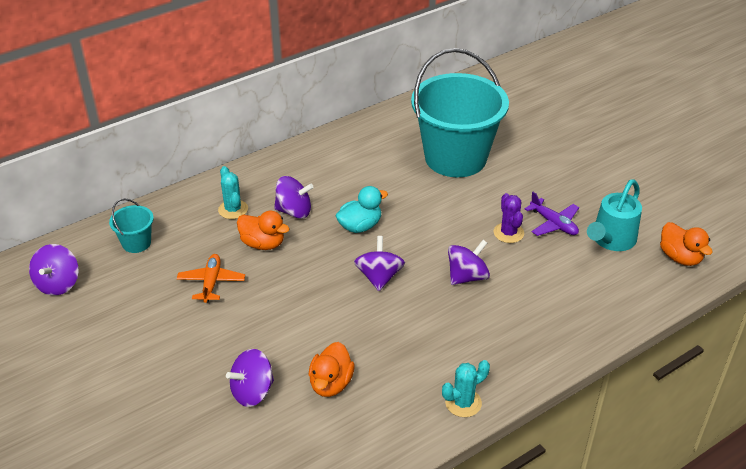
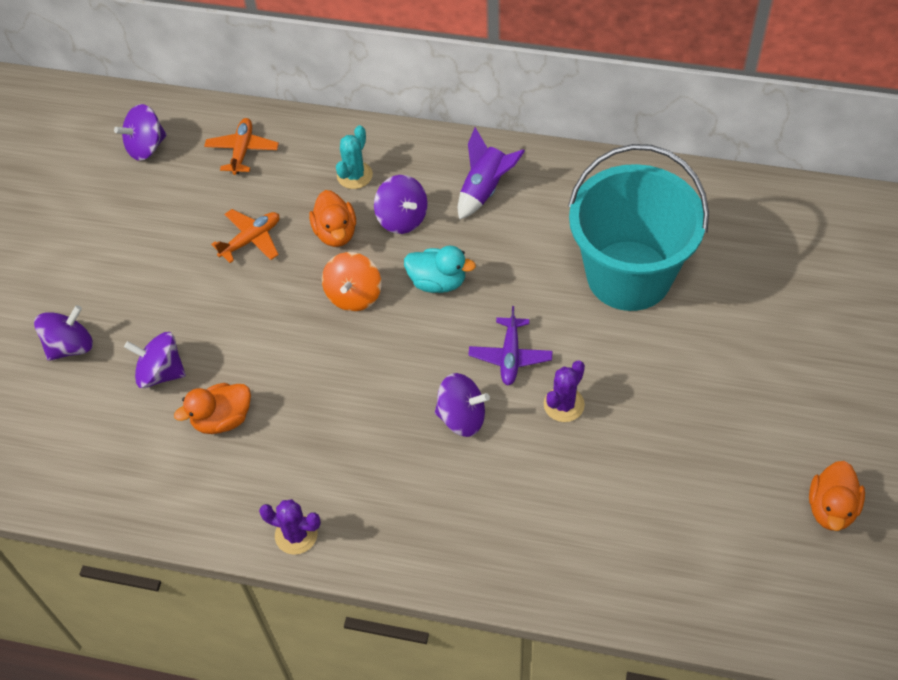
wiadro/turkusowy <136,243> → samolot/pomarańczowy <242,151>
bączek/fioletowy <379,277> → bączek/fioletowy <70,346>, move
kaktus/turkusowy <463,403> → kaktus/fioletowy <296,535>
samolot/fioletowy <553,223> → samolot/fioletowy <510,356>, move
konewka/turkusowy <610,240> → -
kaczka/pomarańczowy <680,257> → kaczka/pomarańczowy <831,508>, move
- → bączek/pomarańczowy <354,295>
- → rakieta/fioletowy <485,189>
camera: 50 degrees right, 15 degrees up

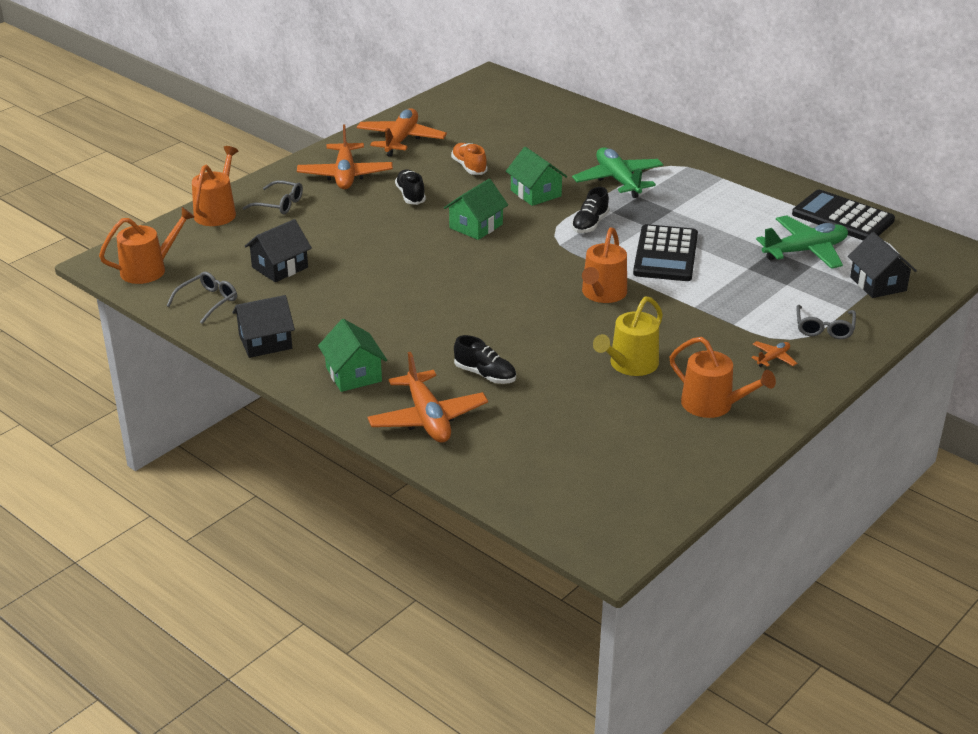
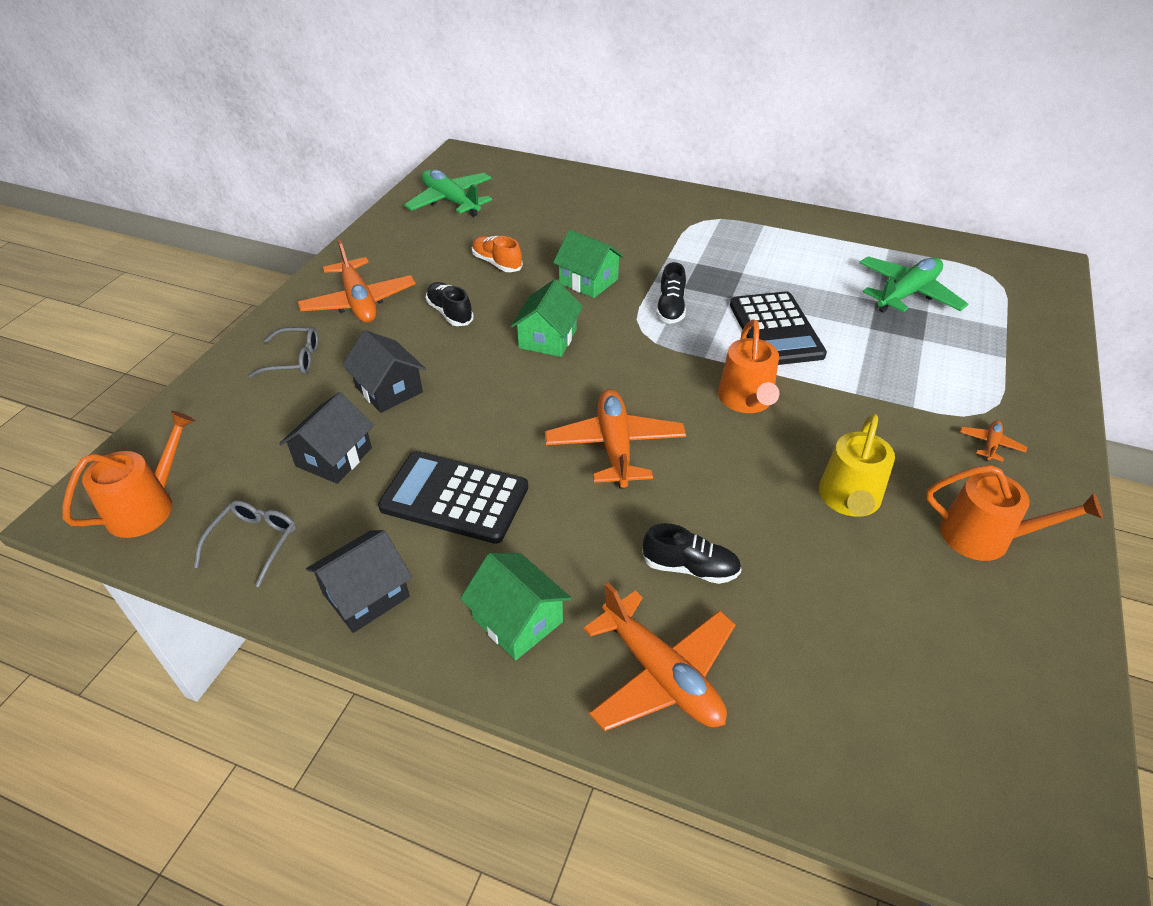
konewka/pomarańczowy <217,212> → -
samolot/pomarańczowy <401,140> → samolot/pomarańczowy <615,446>, move
samolot/zielony <618,180> → samolot/zielony <451,201>, move
kalkulator/czarny <842,217> → kalkulator/czarny <454,498>, move
okulary/szary <824,328> → -
domek/czarny <878,284> → domek/czarny <389,389>, move
camera: 20 degrees left, 10 degrees up

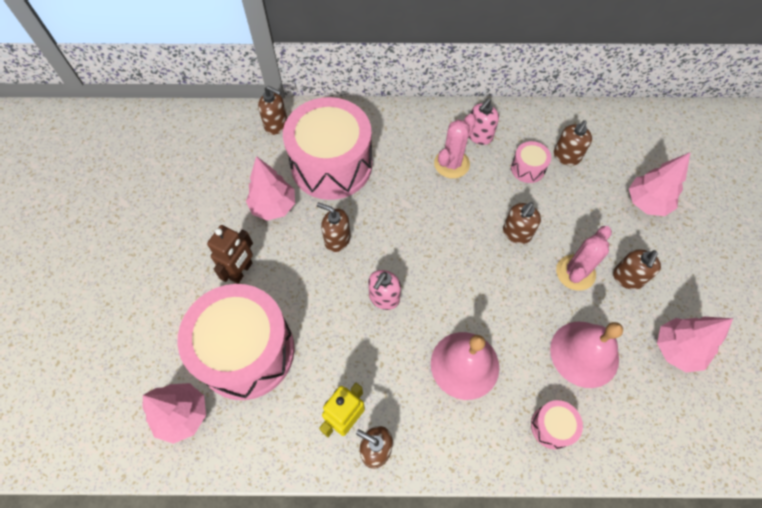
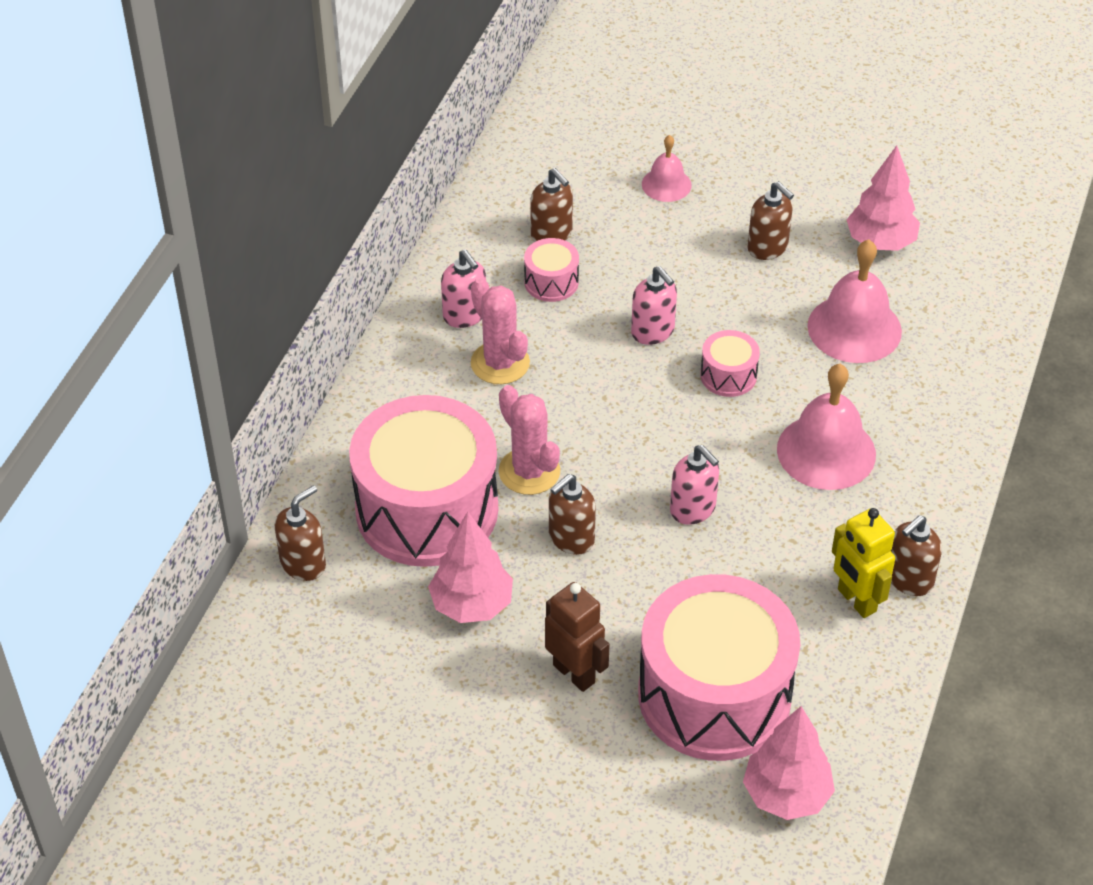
dozownik mydła/brązowy <516,233> → dozownik mydła/różowy <653,332>
bęben/różowy <552,427> → bęben/różowy <728,375>, move
kaktus/różowy <575,272> → kaktus/różowy <529,471>, move
drzewko/różowy <647,203> → dzwonek/różowy <666,184>
camera: 70 degrees left, 15 degrees down

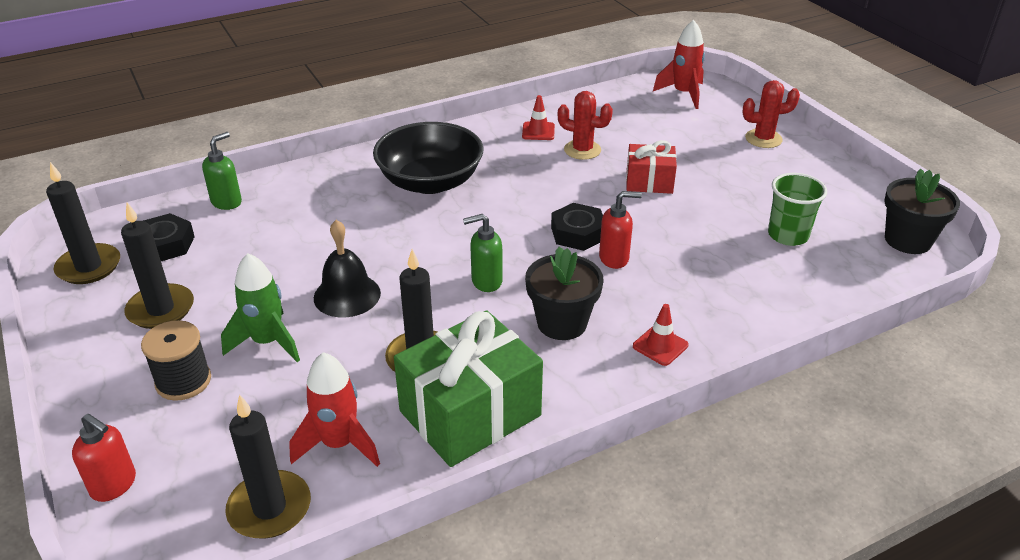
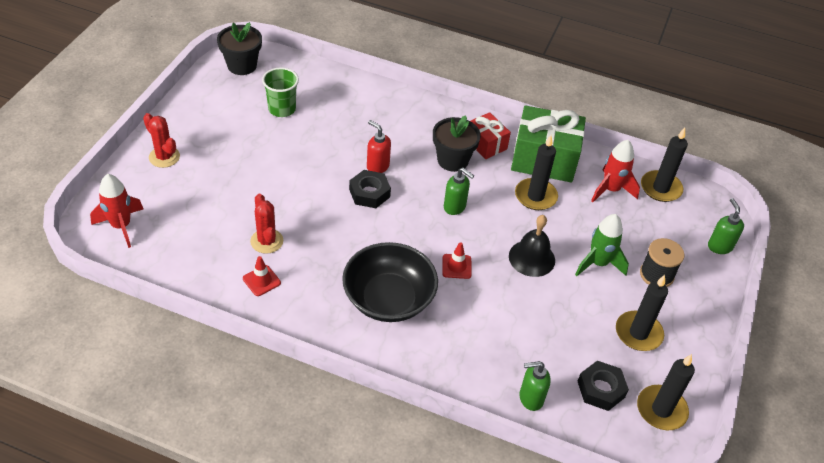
dozownik mydła/czerwony <114,485> → dozownik mydła/zielony <719,246>
prezent/czerwony <649,182> → prezent/czerwony <486,144>, move
pachołek/czerwony <660,346> → pachołek/czerwony <456,266>, move
camera: 135 degrees left, 10 degrees up

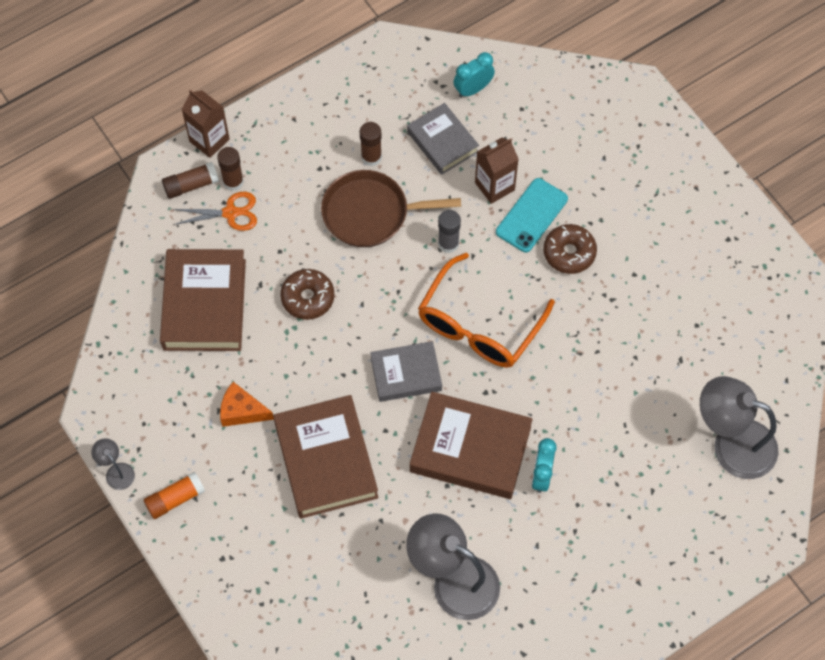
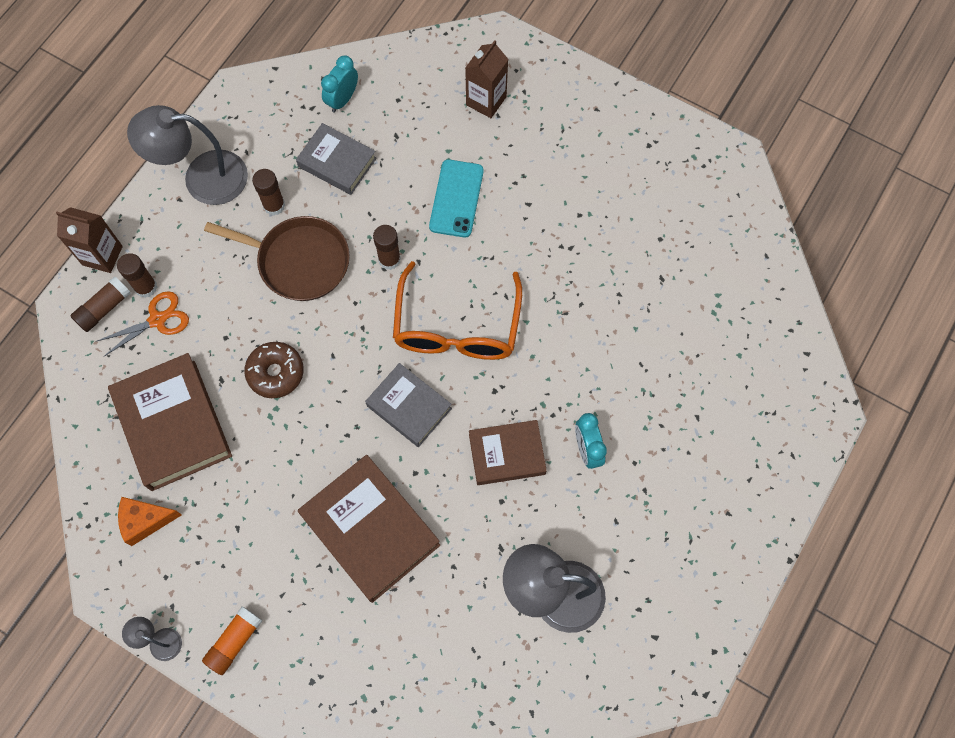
ser/pomarańczowy <242,411> → ser/pomarańczowy <145,521>, move
patelnia/brązowy <370,213> → patelnia/brązowy <299,261>, 135 degrees counterclockwise
książka/szary <406,374> → książka/szary <409,407>, 75 degrees clockwise
książka/brązowy <470,449> → książka/brązowy <507,454>, x0.62
klej w sztyfcie/szary <448,243> → klej w sztyfcie/brązowy <389,259>
karton mleka/brązowy <494,186> → karton mleka/brązowy <486,101>, move
donut/brązowy <569,253> → -
lampka/szary <731,444> → lampka/szary <202,178>, move
camera: 25 degrees left, 5 degrees up

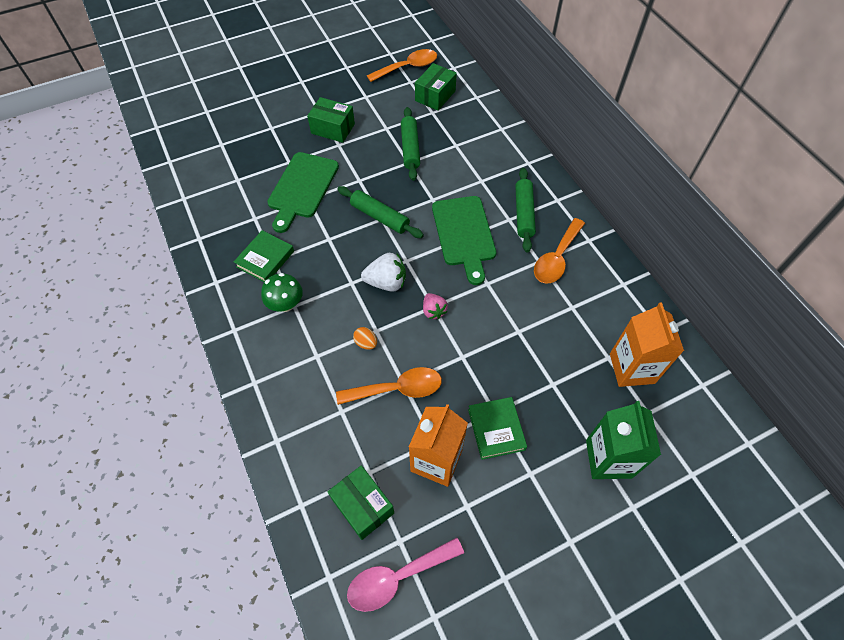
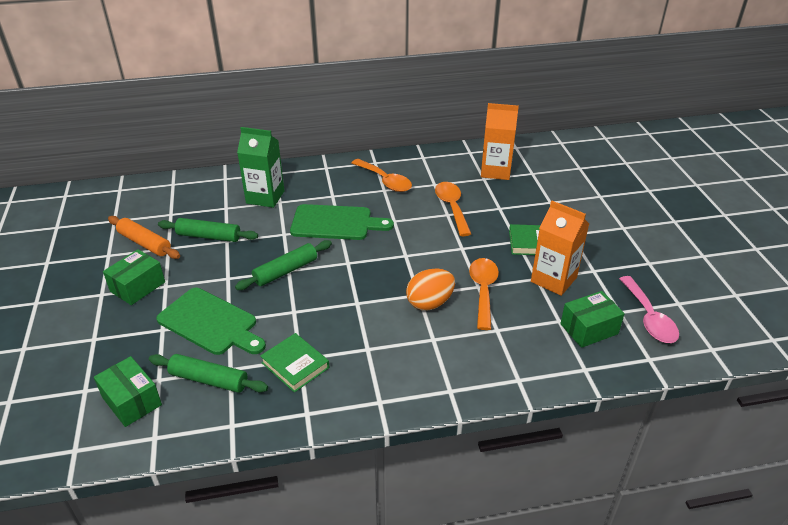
grzyb/zielony <286,304> → -
jajko/pomarańczowy <366,343> → jajko/pomarańczowy <430,303>, x1.97
truskawka/biały <386,282> → -
łyżka/pomarańczowy <408,67> → łyżka/pomarańczowy <452,207>, move
pudełko/zielony <435,96> → pudełko/zielony <132,401>, move
truskawka/różowy <433,311> → -
wałek do ciasta/zielony <523,214> → wałek do ciasta/zielony <209,380>, move
karton mleka/zielony <608,459> → karton mleka/zielony <265,197>, move
- → wałek do ciasta/pomarańczowy <145,243>
camera: 75 degrees left, 20 degrees down

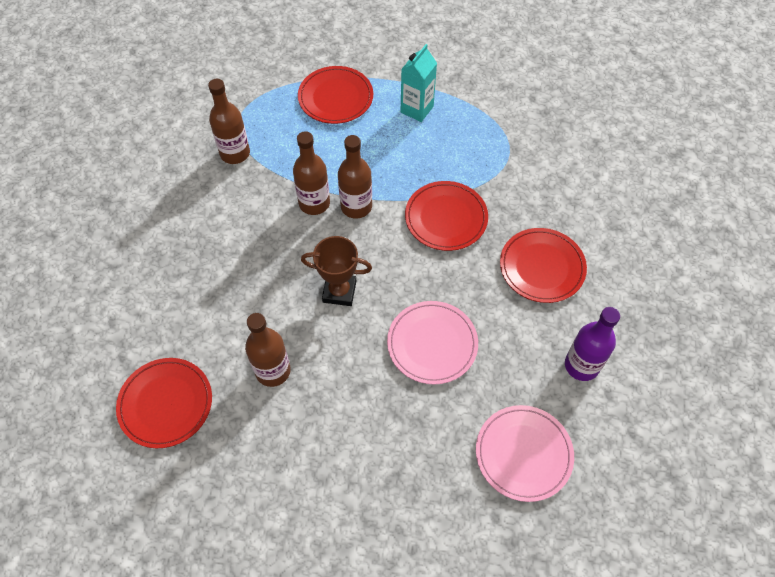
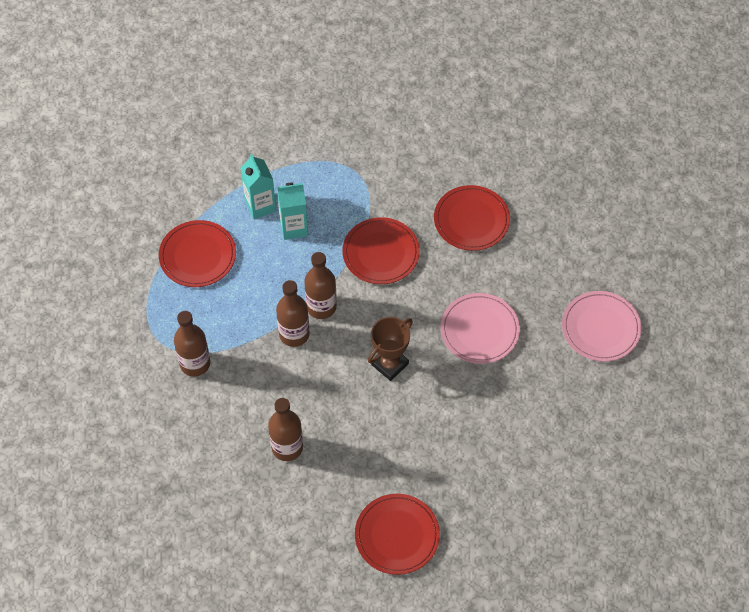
butelka/brązowy <273,371> → butelka/brązowy <287,447>, move
butelka/fioletowy <581,365> → -
- → karton mleka/turkusowy <294,227>
camera: 55 degrees left, 0 degrees up

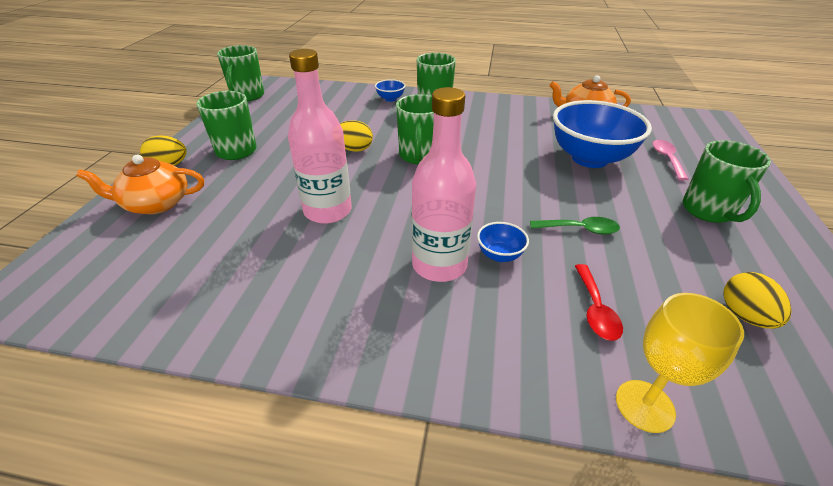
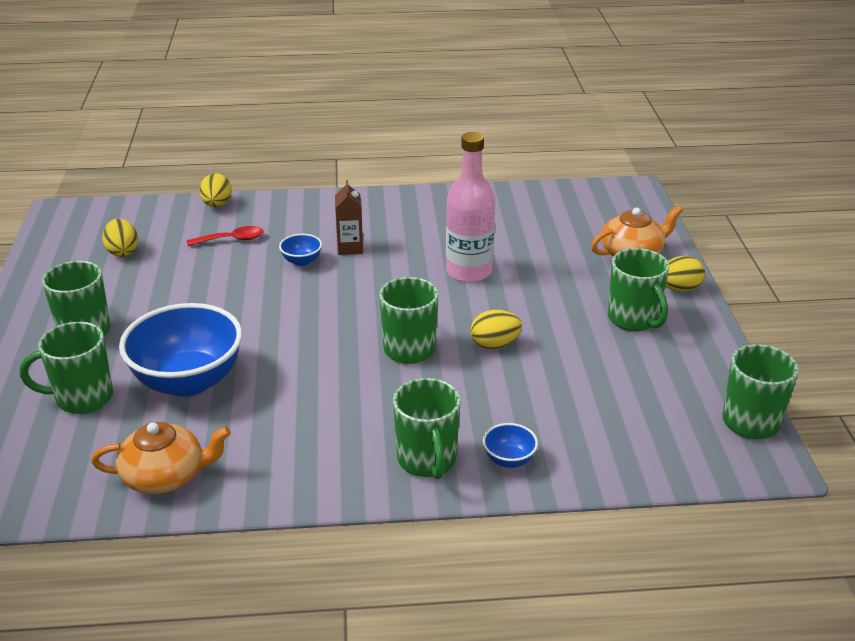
butelka/różowy <439,265> → karton mleka/brązowy <350,248>
łyżka/zielony <579,229> → -
łyżka/czerwony <595,309> → łyżka/czerwony <231,240>, 90 degrees clockwise
kielich/żółty <644,405> → jajko/żółty <217,205>
łyżka/różowy <667,159> → kubek/zielony <82,398>
camera: 165 degrees right, 5 degrees down

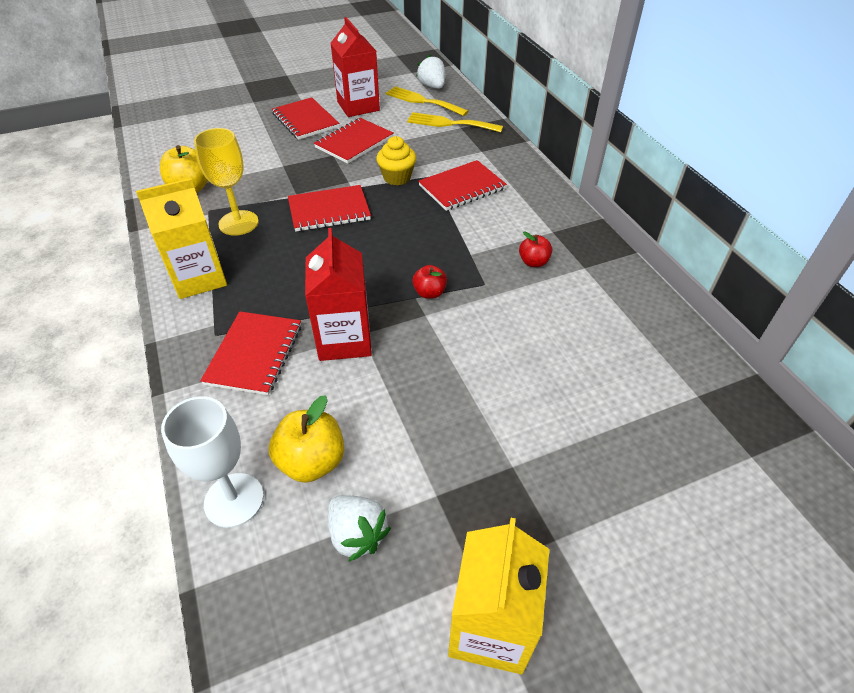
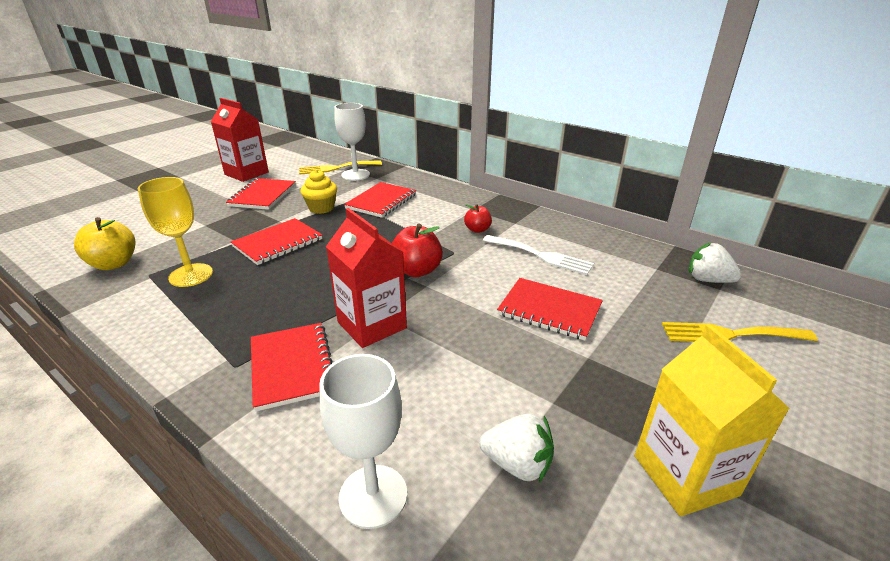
karton mleka/żółty <199,278> → -
jabłko/żółty <312,461> → -
zeszyt/czerwony <305,120> → zeszyt/czerwony <549,310>, move
widelec/żółty <422,101> → widelec/żółty <730,334>, move
jabłko/czerwony <429,293> → jabłko/czerwony <416,271>, x1.65
truskawka/biały <432,86> → truskawka/biały <708,280>, move
- → kielich/biały <355,175>
- → widelec/biały <541,256>
camera: 30 degrees left, 15 degrees down

